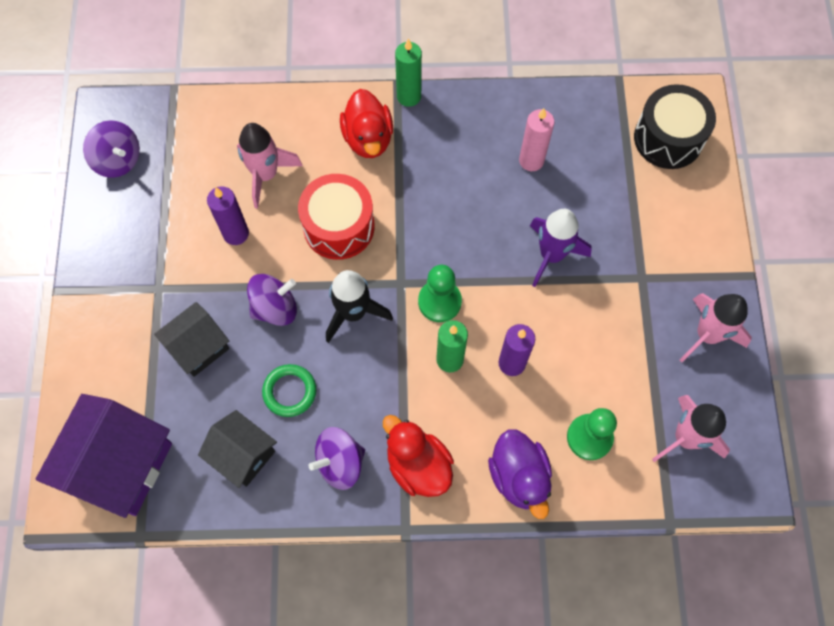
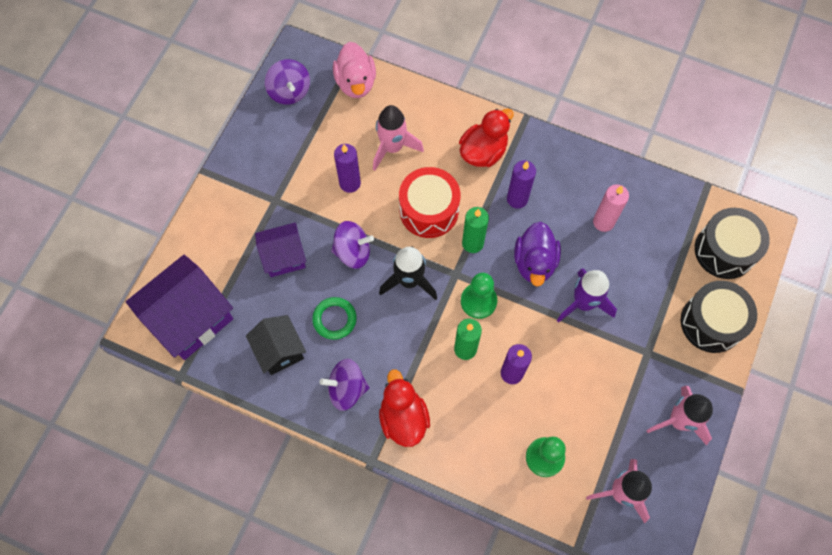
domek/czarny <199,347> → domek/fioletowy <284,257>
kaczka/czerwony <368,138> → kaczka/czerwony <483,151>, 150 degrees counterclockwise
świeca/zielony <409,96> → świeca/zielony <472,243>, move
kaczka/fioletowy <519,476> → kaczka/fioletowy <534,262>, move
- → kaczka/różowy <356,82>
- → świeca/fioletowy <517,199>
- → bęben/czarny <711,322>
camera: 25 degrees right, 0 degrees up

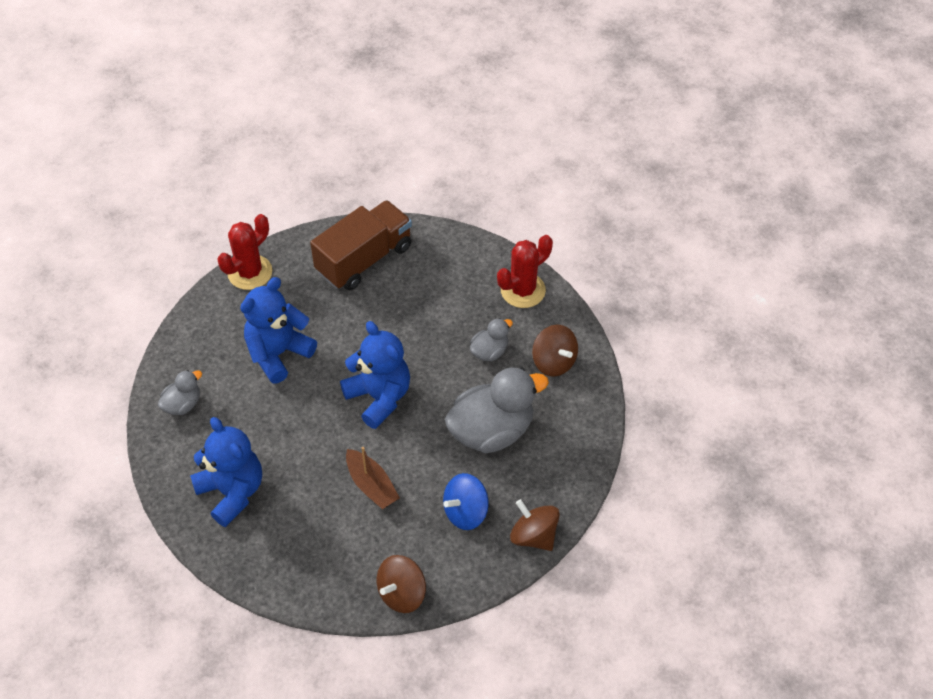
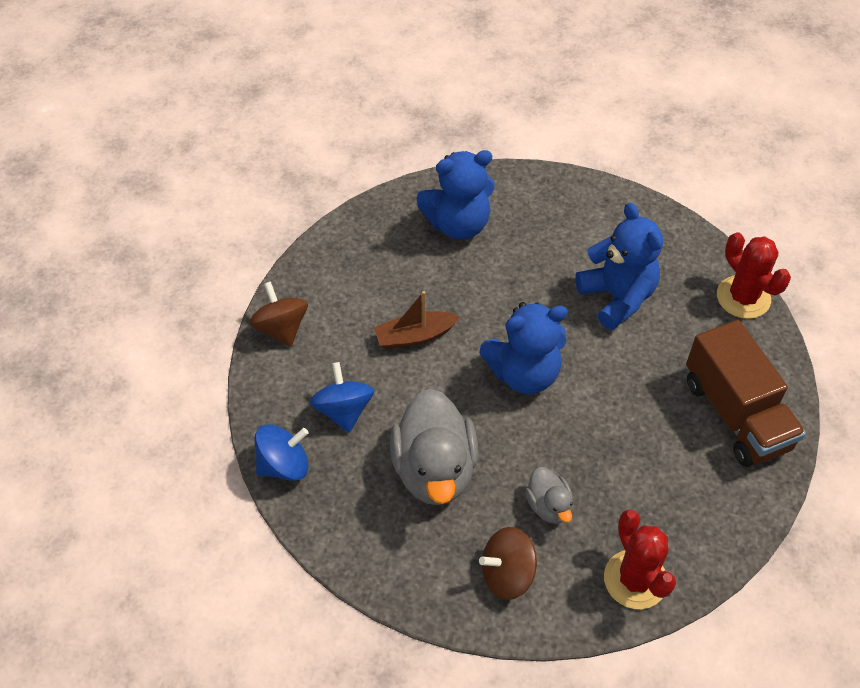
kaczka/szary <183,404> → -
bączek/brązowy <534,535> → bączek/niebieski <284,465>
camera: 110 degrees right, 0 degrees up

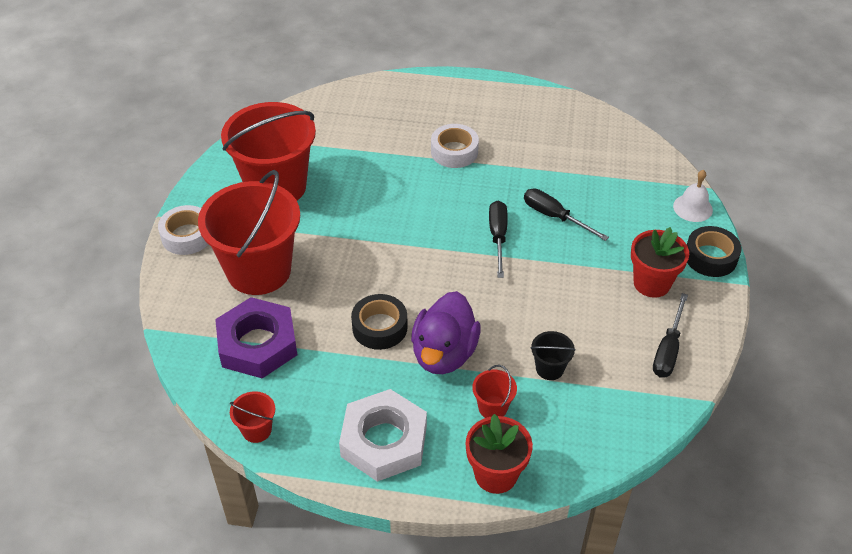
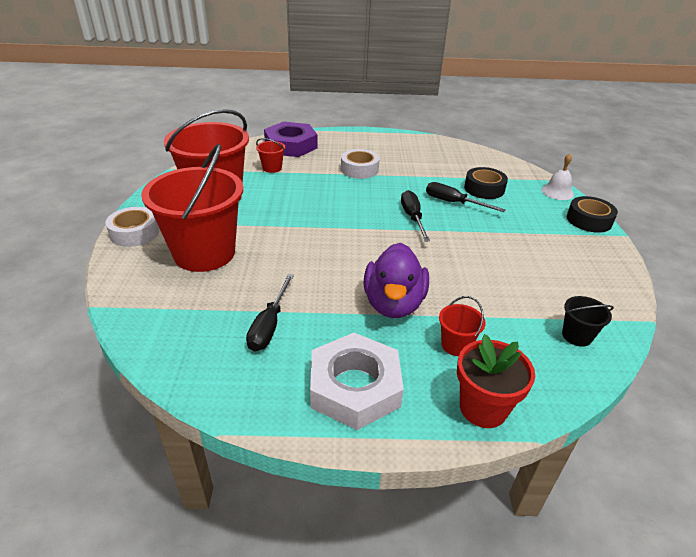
nakrętka/fioletowy <257,344> → nakrętka/fioletowy <291,145>, move
wiadro/czerwony <256,430> → wiadro/czerwony <272,168>, move
taśma klejąca/czarny <379,327> → taśma klejąca/czarny <484,189>, move
wiadro/czarny <549,368> → wiadro/czarny <576,336>, move
doniczka/czerwony <652,283> → -
śrubokręt/czarny <668,350> → śrubokręt/czarny <269,325>, move
camera: 10 degrees left, 10 degrees down

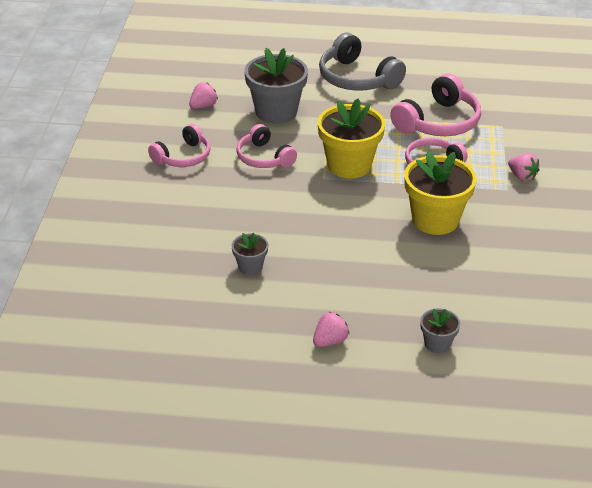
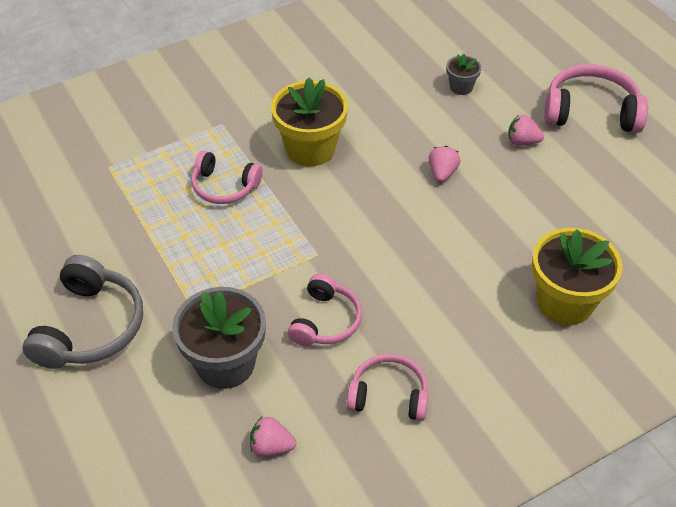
doniczka/szary <250,266> → -
doniczka/żółty <349,165> → doniczka/żółty <565,302>, move
słuchawki/różowy <438,122> → słuchawki/różowy <591,112>, move
truskawka/różowy <522,176> → truskawka/różowy <442,173>, move
camera: 125 degrees left, 10 degrees up

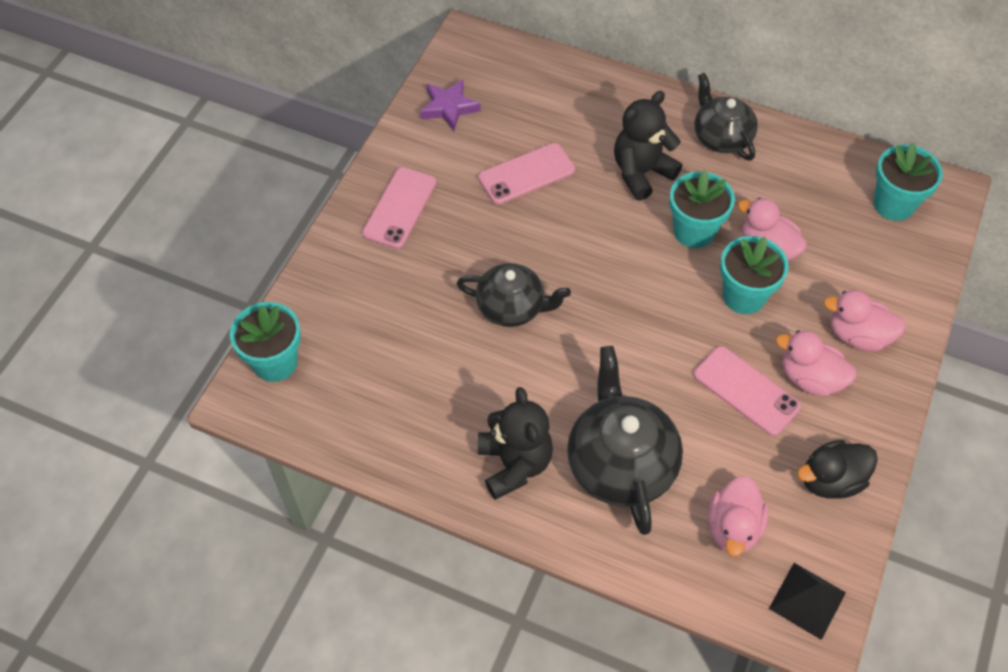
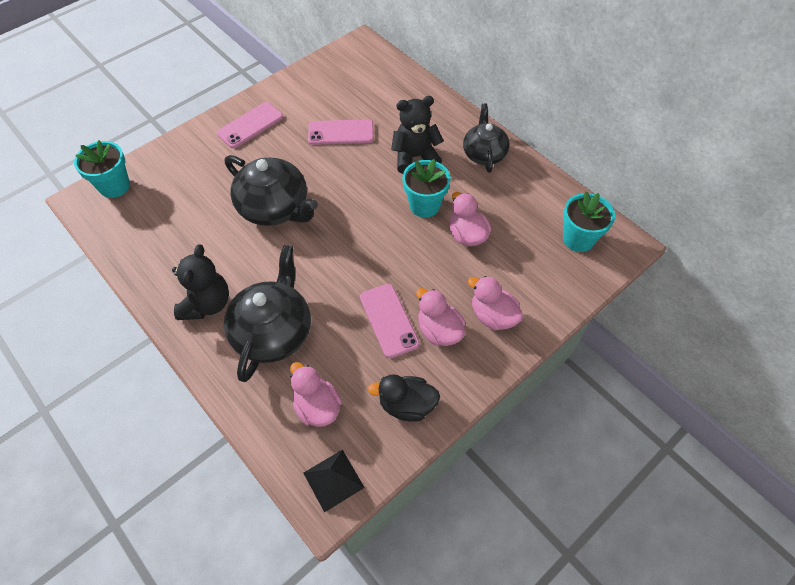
gwiazda/fioletowy <449,107> → -
imbryk/czarny <512,307> → imbryk/czarny <275,208>, x1.52
kaczka/różowy <733,528> → kaczka/różowy <317,407>, 105 degrees clockwise
doniczka/turkusowy <744,296> → -
camera: 25 degrees right, 0 degrees up

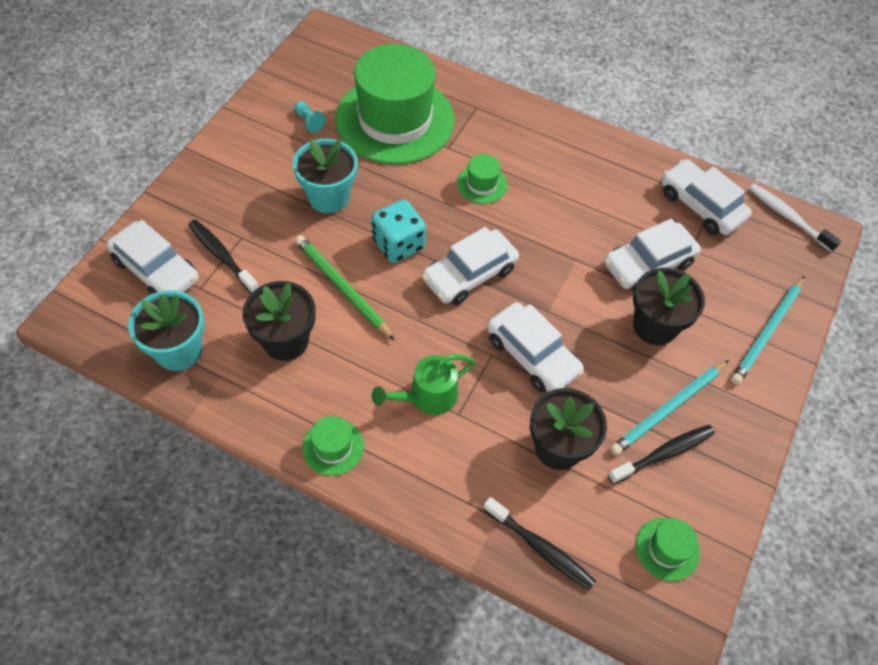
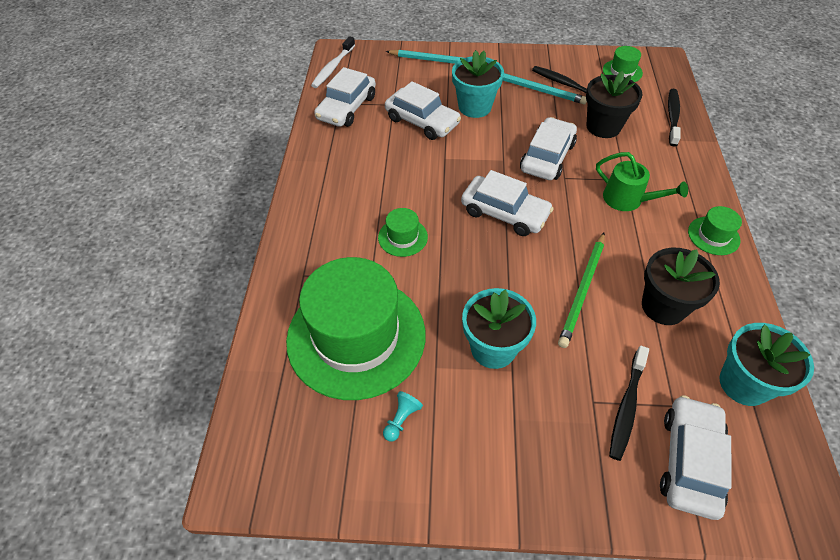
kostka do gry/turkusowy <398,244> → -
doniczka/czarny <655,326> → doniczka/turkusowy <475,107>
camera: 110 degrees left, 5 degrees down

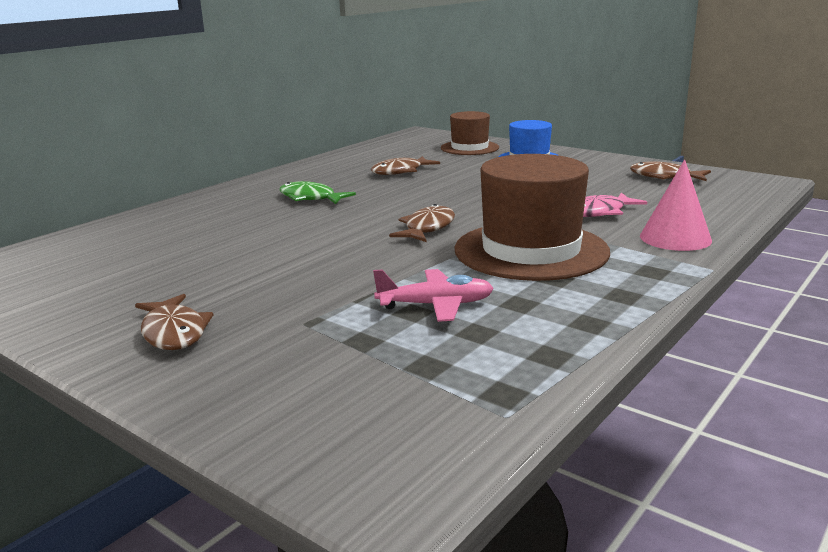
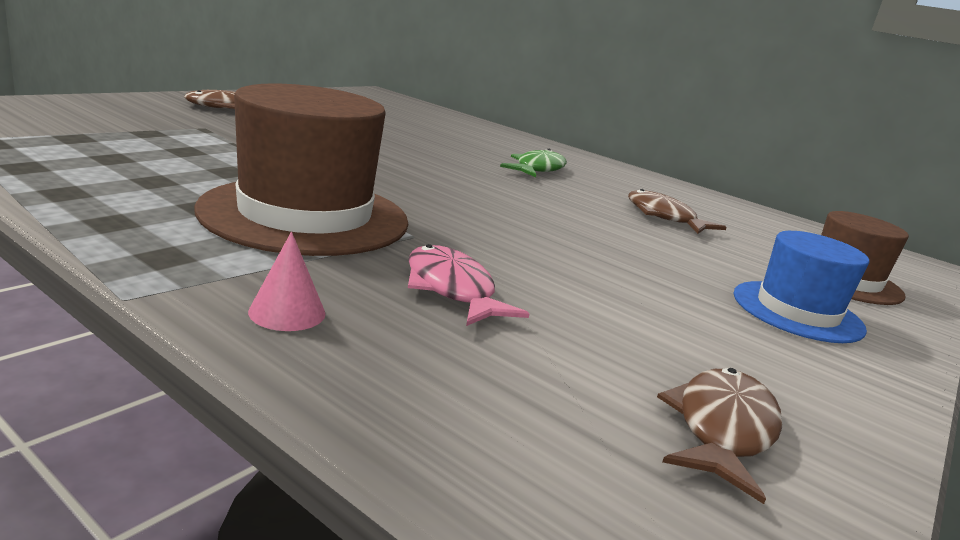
samolot/różowy <435,305> → -
ryba/brązowy <427,228> → -
stożek/różowy <675,238> → stożek/różowy <287,312>, x0.57
camera: 85 degrees right, 0 degrees up

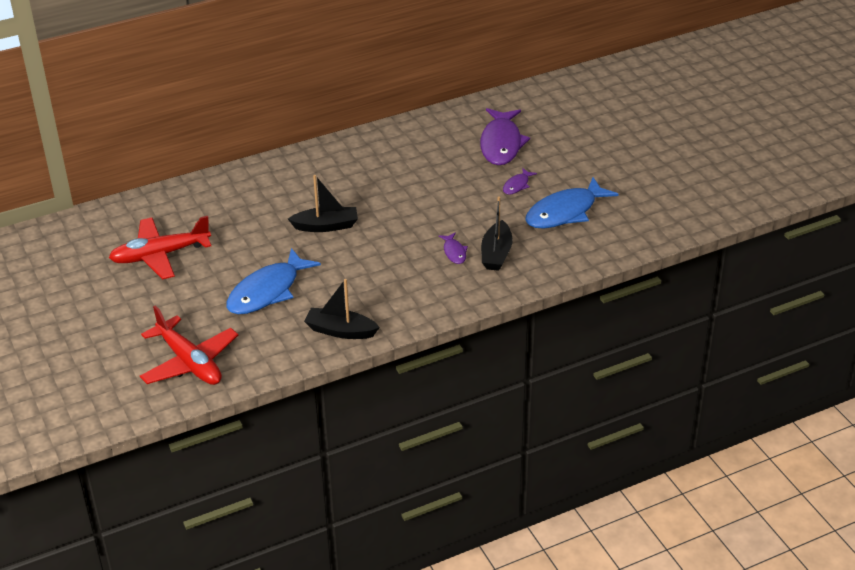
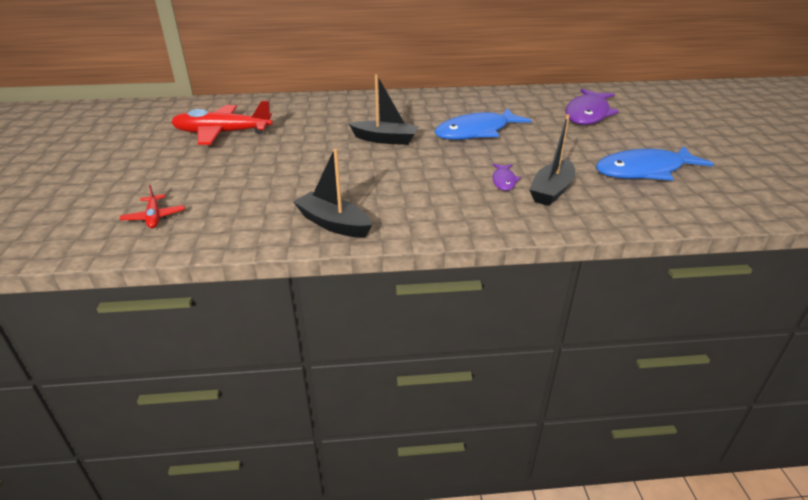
samolot/czerwony <189,362> → samolot/czerwony <154,217>, x0.48
ryba/niebieski <267,291> → ryba/niebieski <476,132>, move
ryba/fioletowy <517,185> → -
camera: 20 degrees right, 5 degrees down

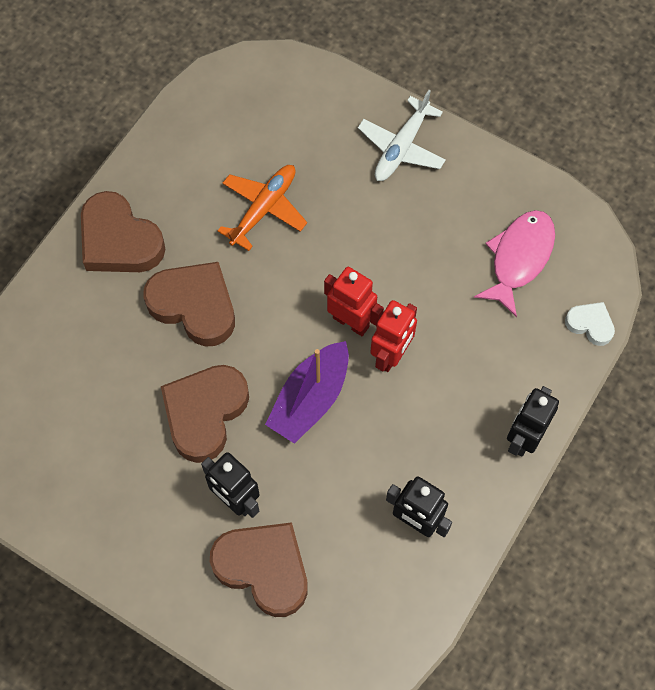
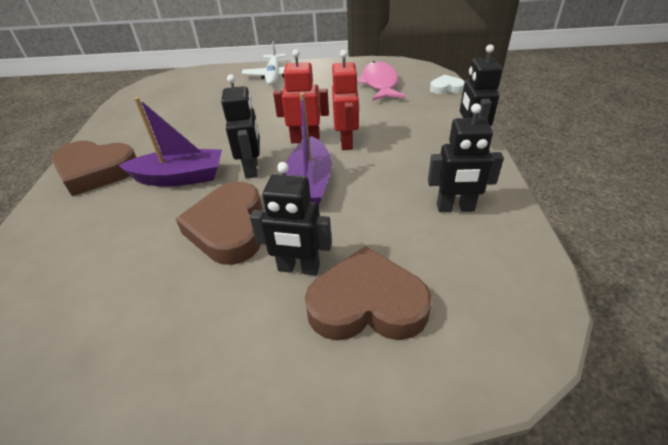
serce/brązowy <194,306> → łódka/fioletowy <180,177>
samolot/pomarańczowy <263,209> → -
- → robot/czarny <252,169>
camera: 30 degrees left, 25 degrees down

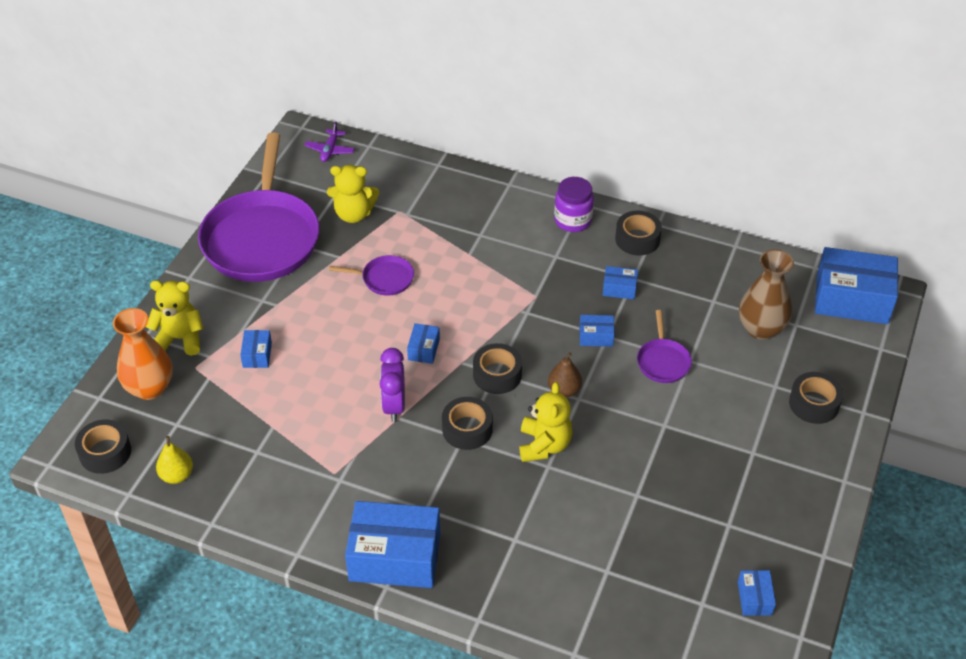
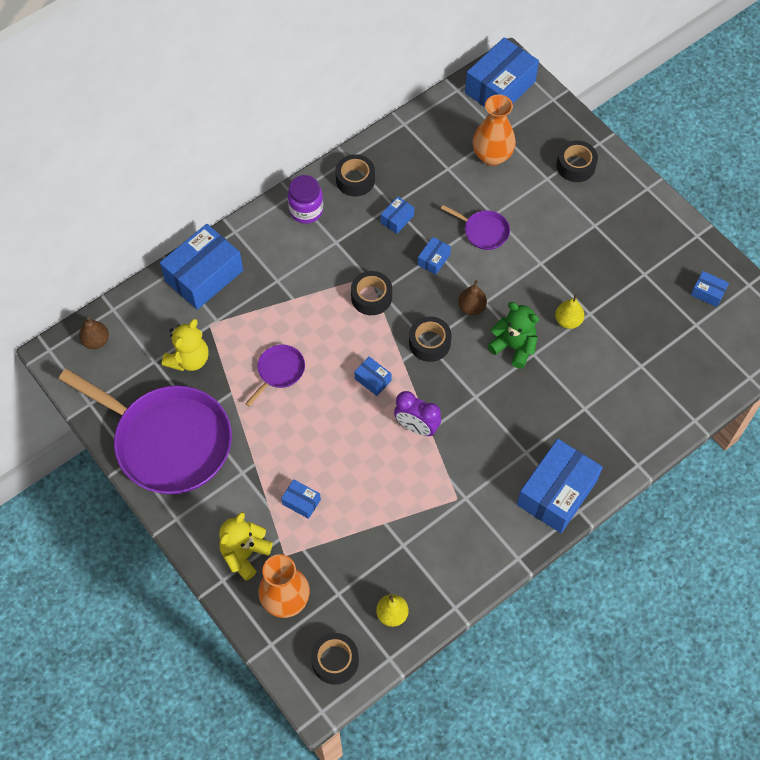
samolot/fioletowy <330,150> → gruszka/brązowy <96,341>
taśma klejąca/czarny <467,429> → taśma klejąca/czarny <371,297>, move
miś/żółty <544,445> → miś/zielony <513,347>
wazon/brązowy <761,329> → wazon/pomarańczowy <492,156>
- → pudełko/niebieski <204,276>
- → gruszka/żółty <568,321>
camera: 60 degrees left, 15 degrees up

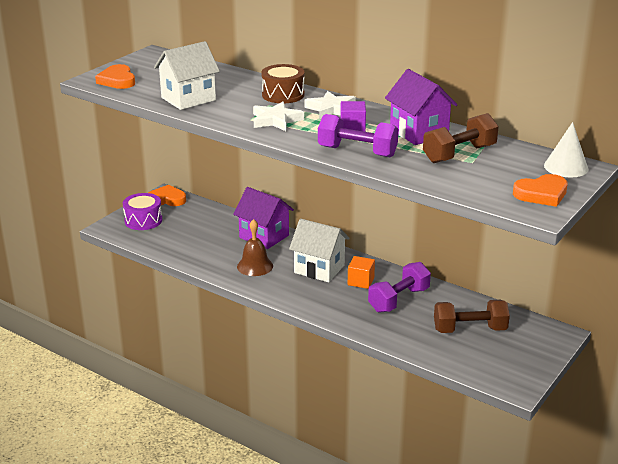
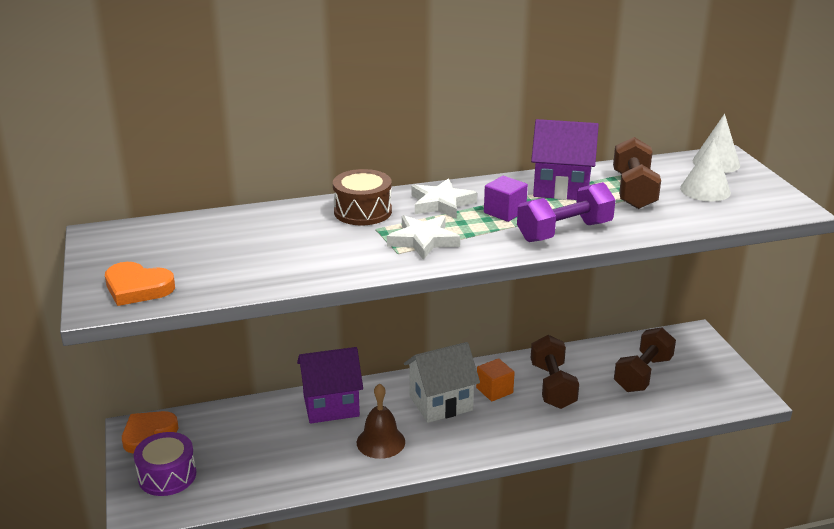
domek/biały <188,99> → -
hantel/fioletowy <399,300> → hantel/brązowy <552,386>
serce/pomarańczowy <541,194> → -
- → stożek/biały <705,190>
camera: 50 degrees left, 0 degrees up

